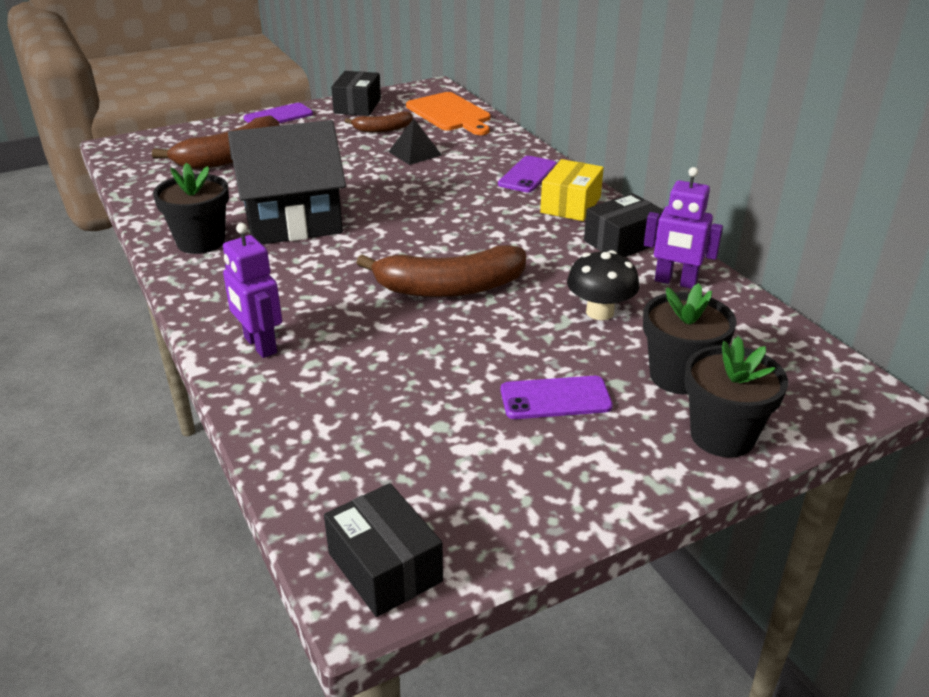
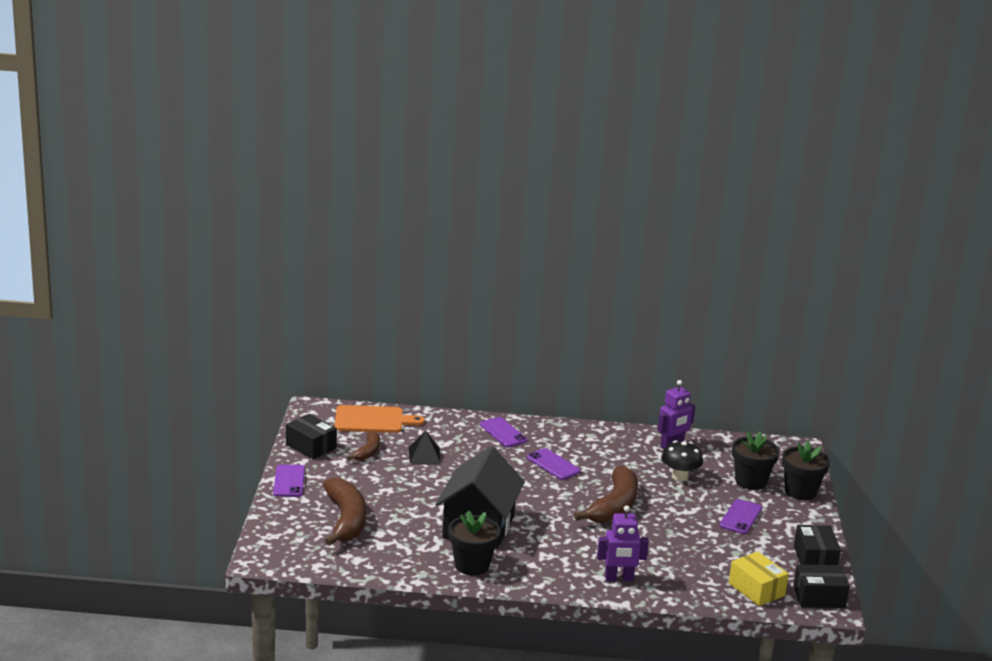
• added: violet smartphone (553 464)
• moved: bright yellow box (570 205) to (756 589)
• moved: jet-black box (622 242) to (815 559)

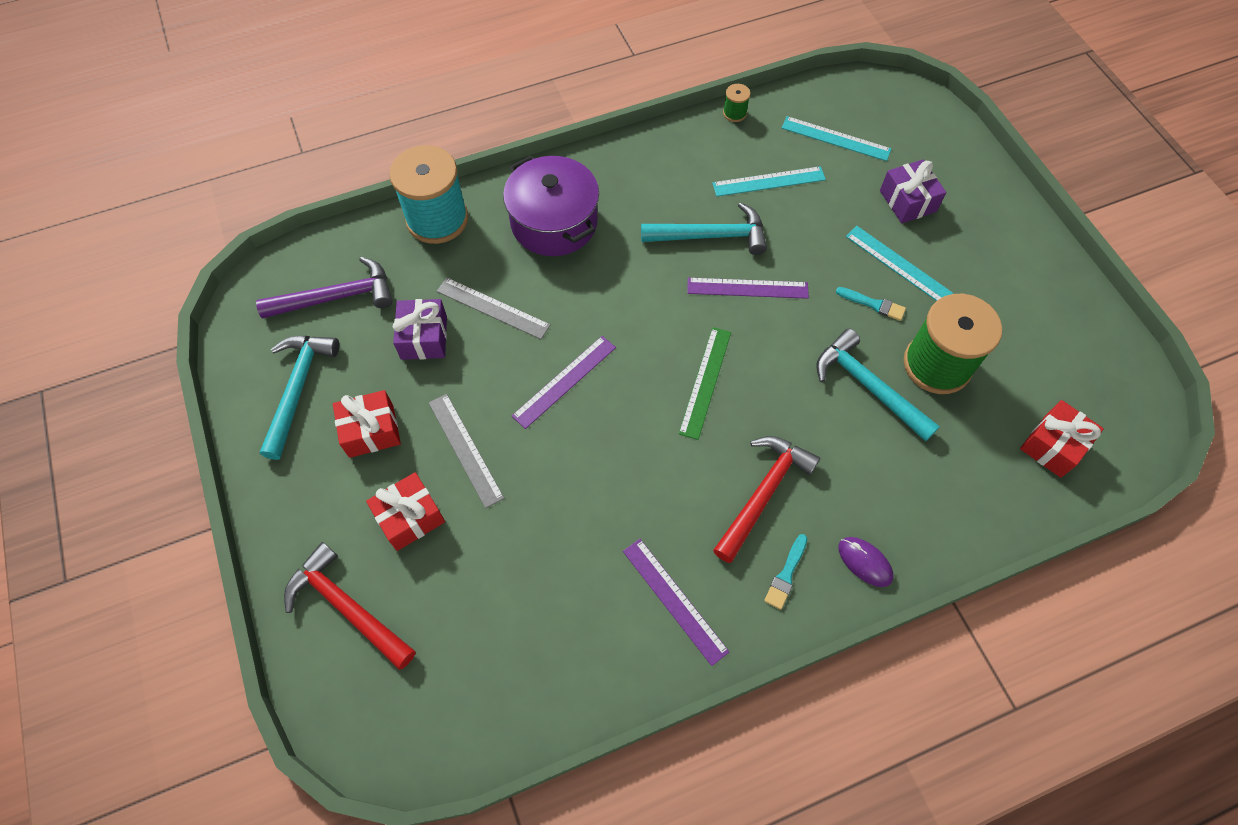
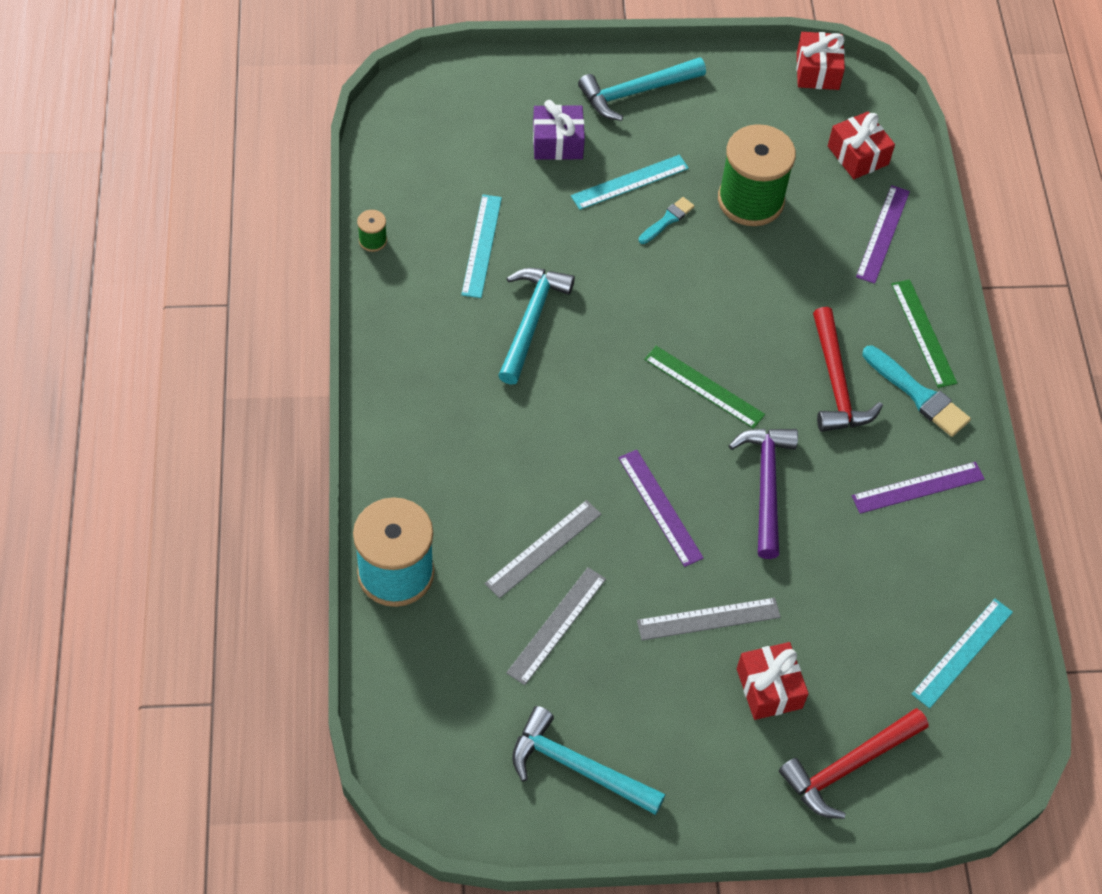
• replaced: violet present (424 337) to gray ruler (556 625)
• moved: aqua carpenter's hammer (868 387) to (636 92)
• moved: violet carpenter's hammer (336 297) to (766 486)
• moved: scarlet present (371 431) to (817 71)
• turned: scarlet carpenter's hammer (763 493) = (836 383) 150 degrees counterclockwise
• moved: violet ruler (747 288) to (883 234)
• resized: aqua paintbrush (786 574) = (918 394) x1.68
• replaced: violet computer mouse (864 562) to green ruler (923 333)
• moved: aqua ruler (835 138) to (962 652)
• removed: violet pot (554 222)

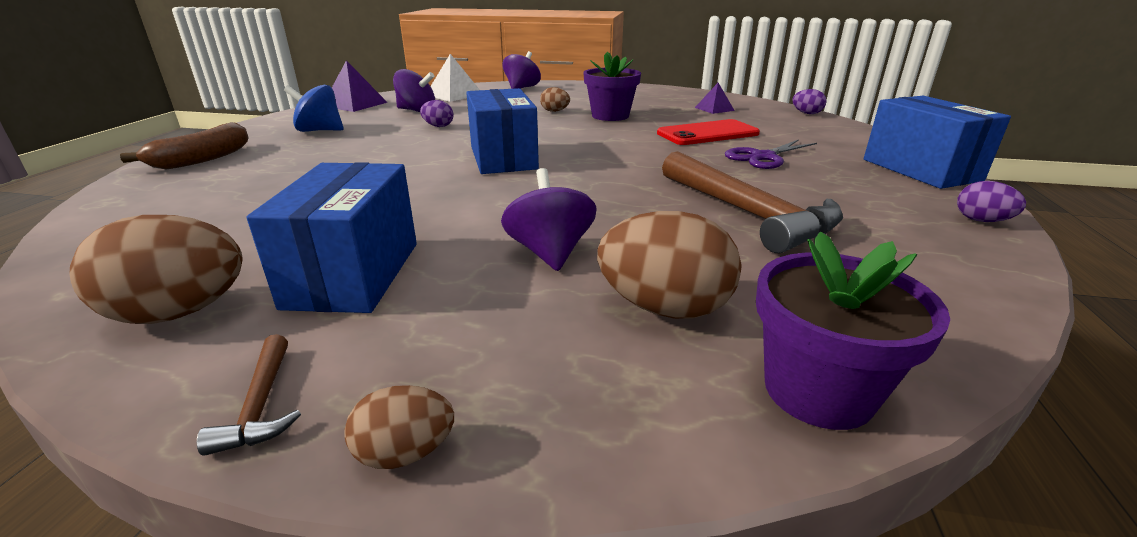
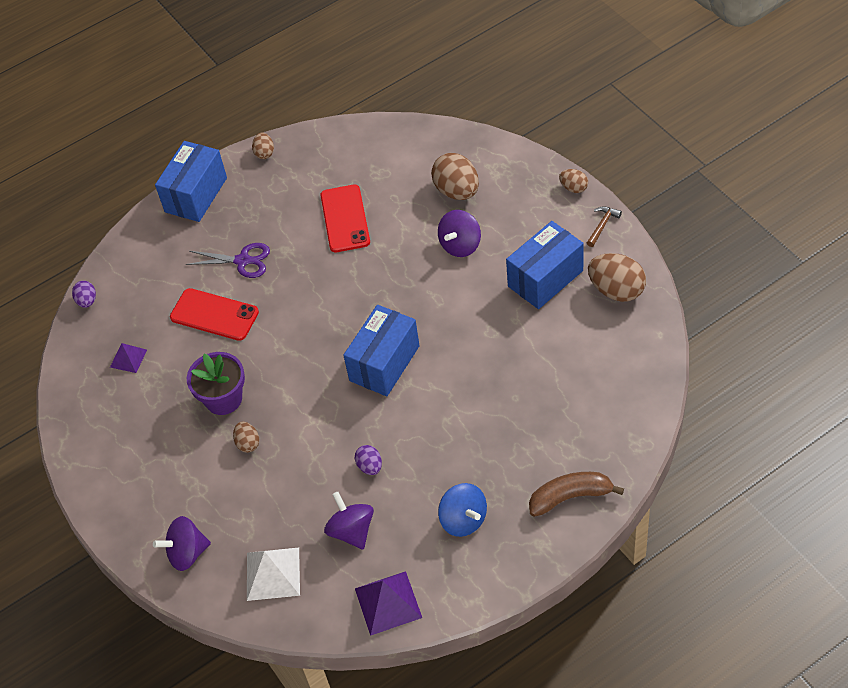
• recoloured: violet egg (981 220) to dark brown egg (264 153)
• replaced: dark brown carpenter's hammer (747 213) to scarlet smartphone (345 219)
• removed: violet plant pot (818 391)

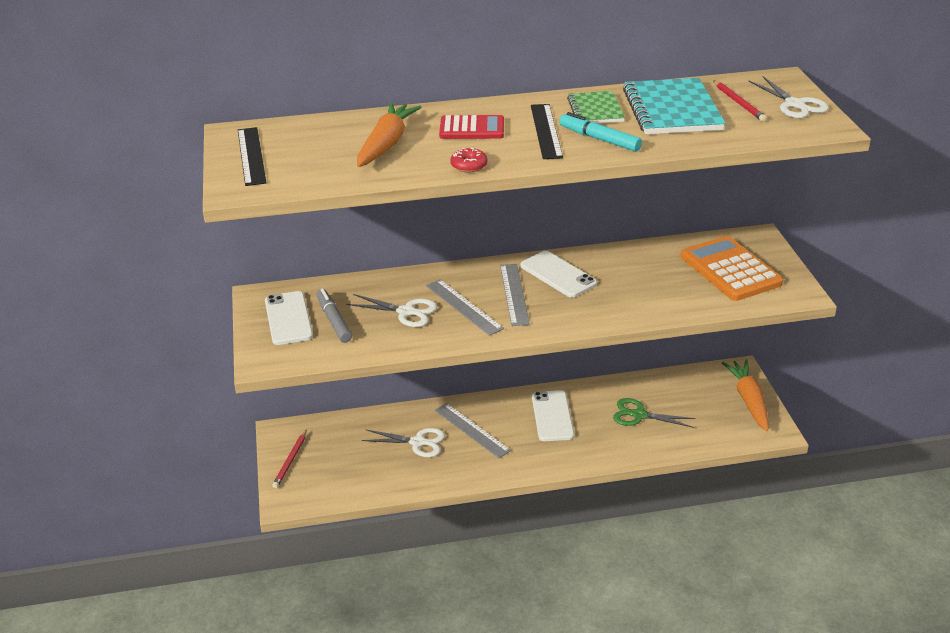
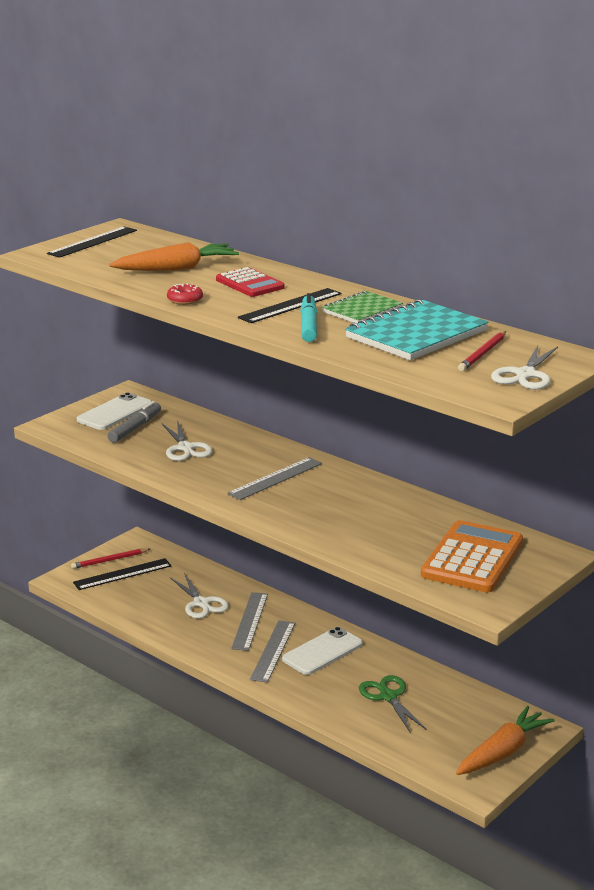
• added: jet-black ruler (122 574)
• moved: gray ruler (464 307) to (273 651)
• removed: white smartphone (558 275)

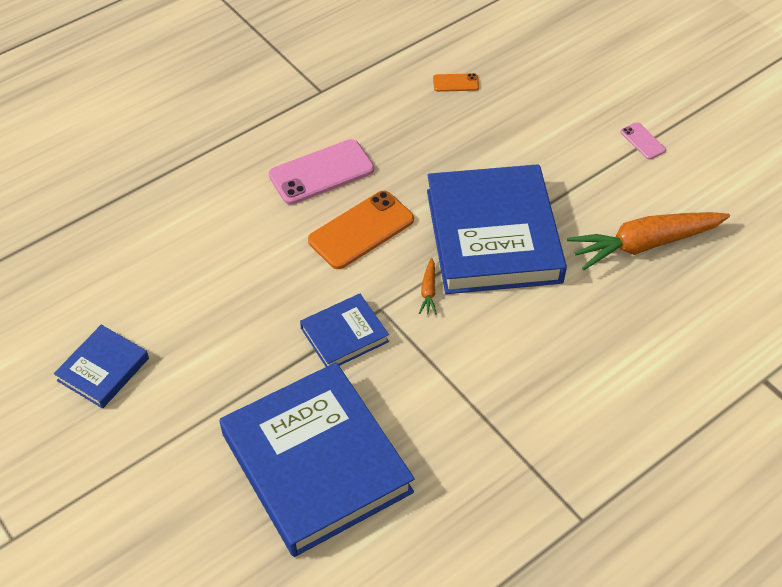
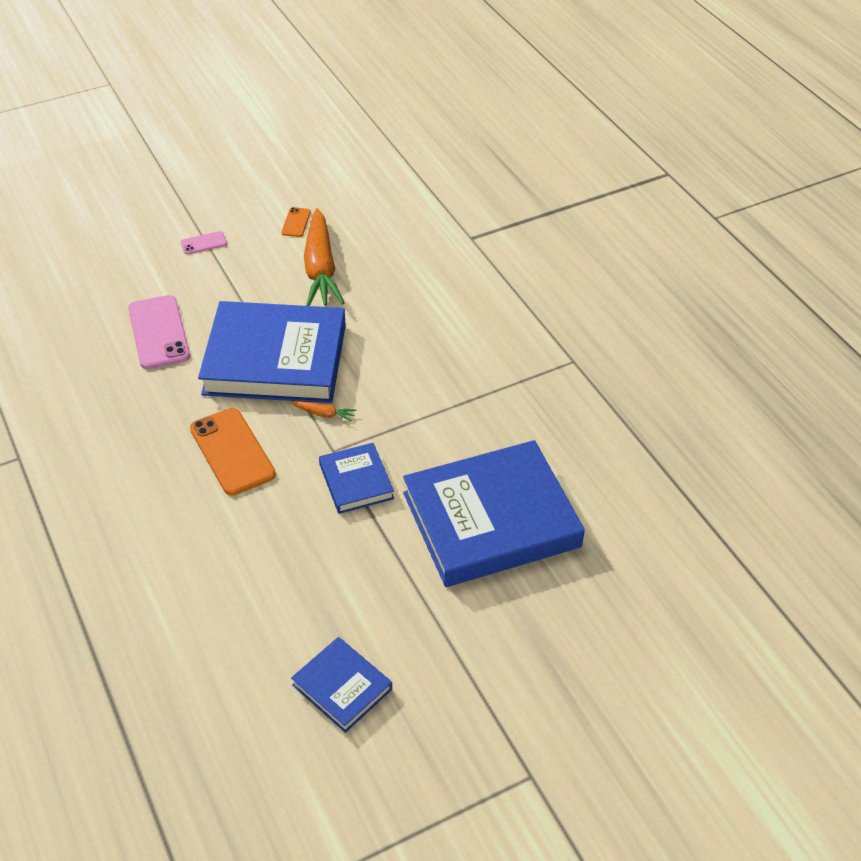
• moved: rose-pink smartphone (321 172) to (159 332)
• moved: bright orange smartphone (455 83) to (296 222)

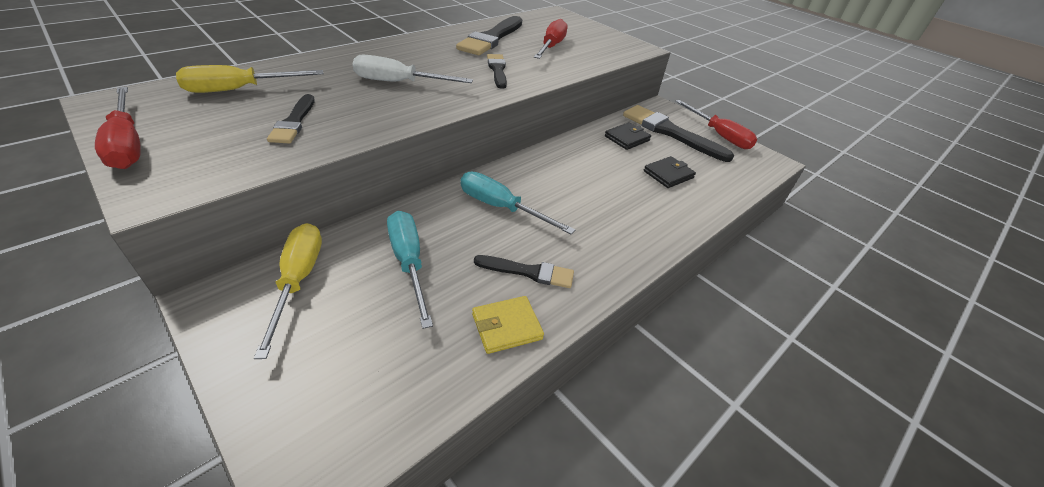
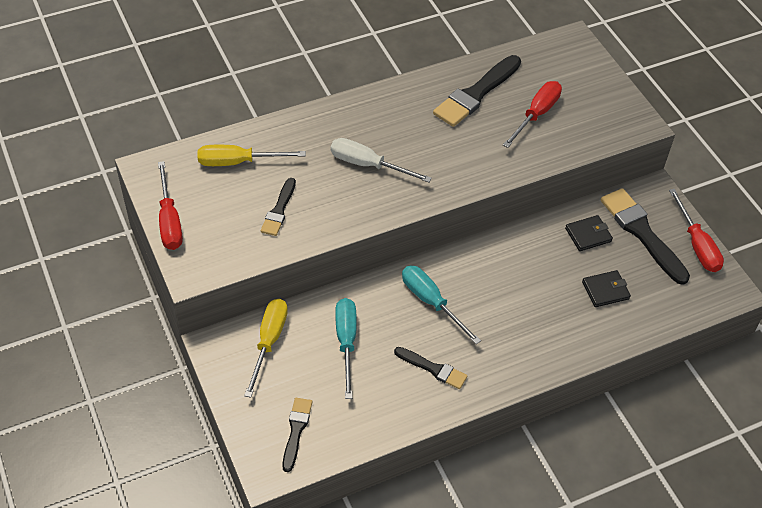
• moved: jet-black paintbrush (497 70) to (296 431)
• removed: bright yellow card wallet (506 326)

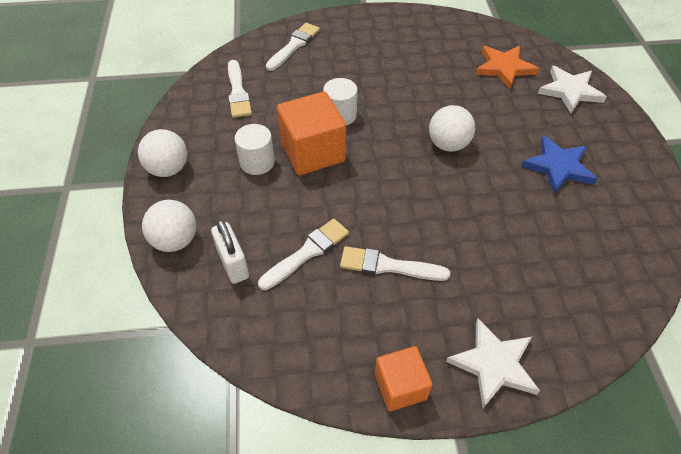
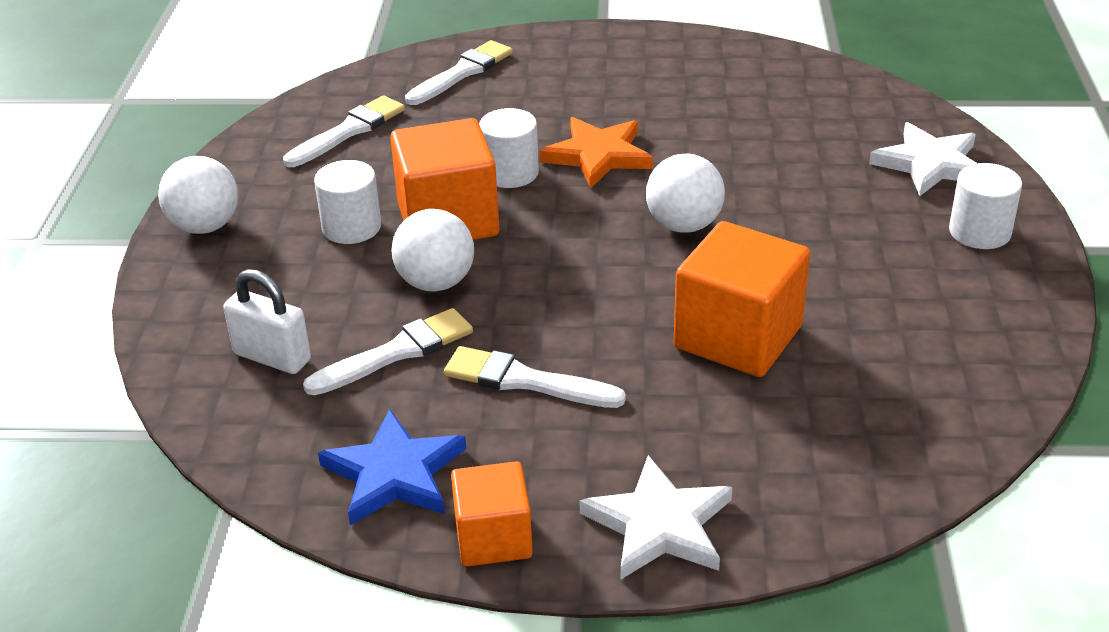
• turned: white padlock (233 264) = (272 357) 45 degrees counterclockwise
• turned: white paintbrush (238 92) = (348 131) 135 degrees counterclockwise
• moved: cobalt star shape (558 167) to (394 473)
• moved: white play ball (175 240) to (436 282)
• moved: bright orange star shape (504 68) to (598 155)
• added: bright orange block (738 337)
• added: white cylinder shape (979 232)

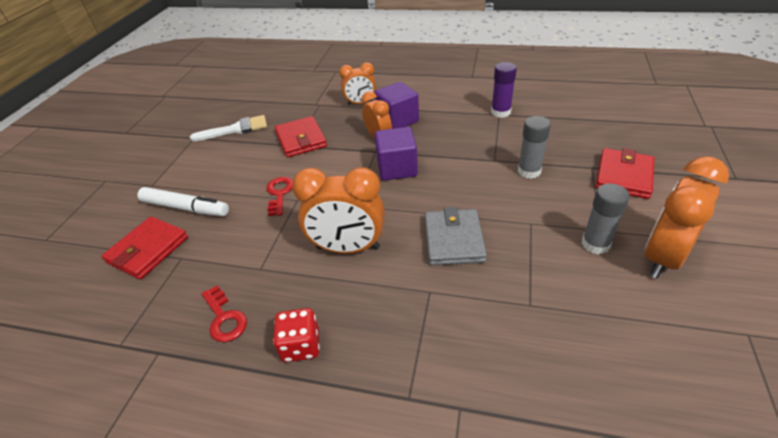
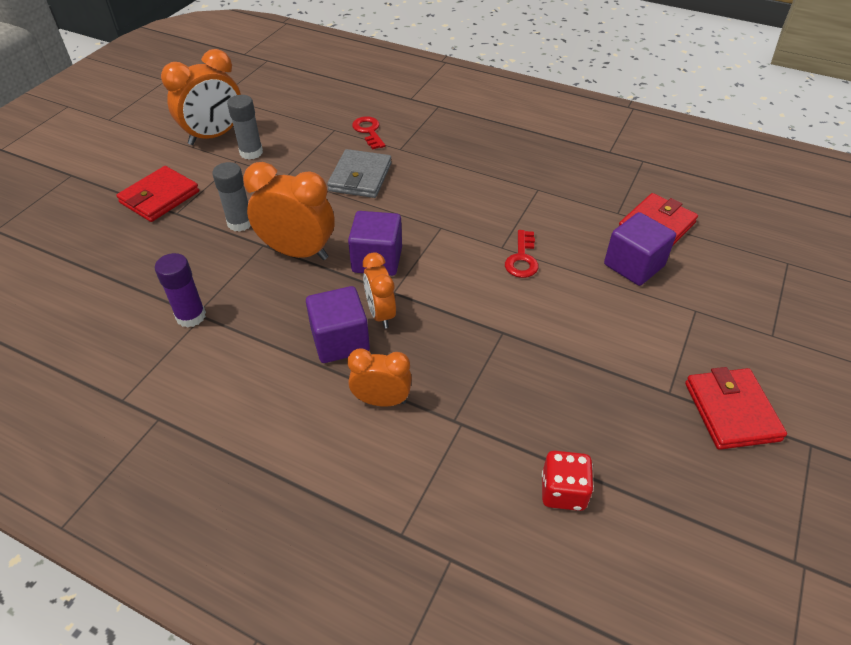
• moved: bright orange clock (348 248) to (298 252)
• moved: scarlet latchkey (224 318) to (369 131)
• moved: scarlet dice (301 346) to (563 491)
• replaced: white marker (185 208) to violet block (634 265)
• moved: scarlet card wallet (301 139) to (731 411)
• removed: white paintbrush (235 129)

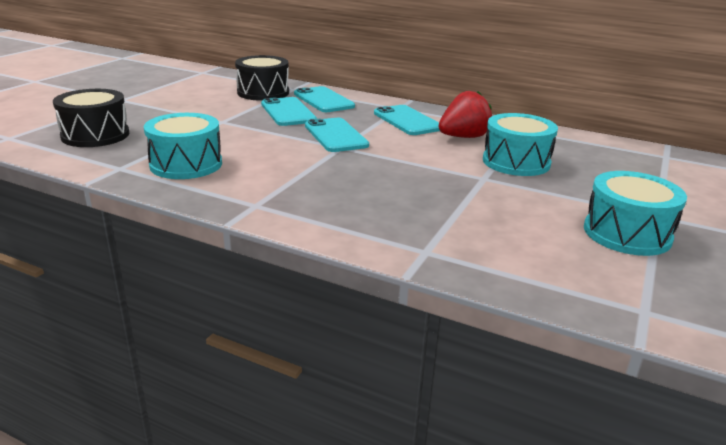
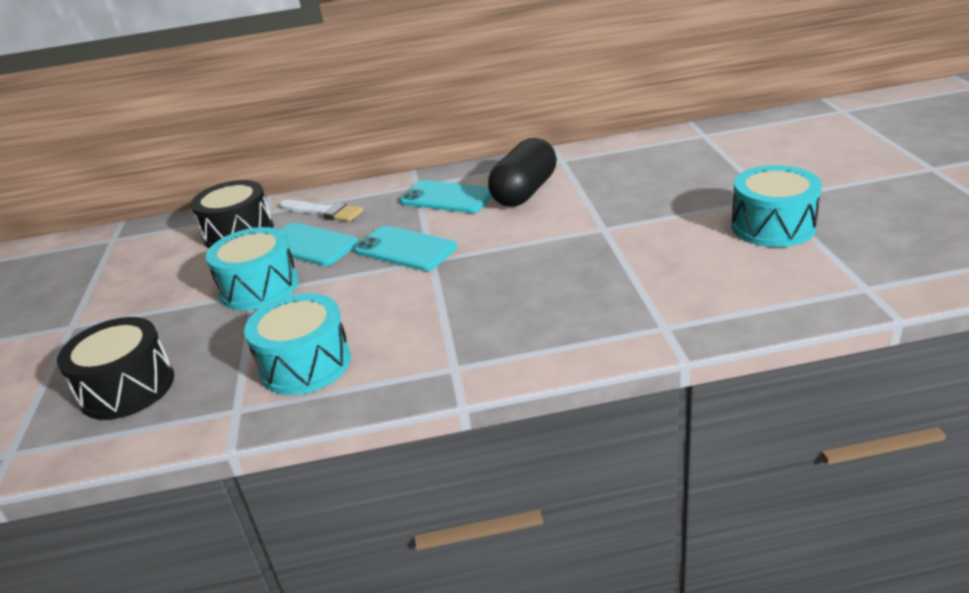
• moved: aqua toy drum (516 162) to (259 287)
• replaced: aqua smartphone (323 100) to white paintbrush (324 212)
• replaced: scarlet strawberry (463 137) to jet-black pill (525 192)

